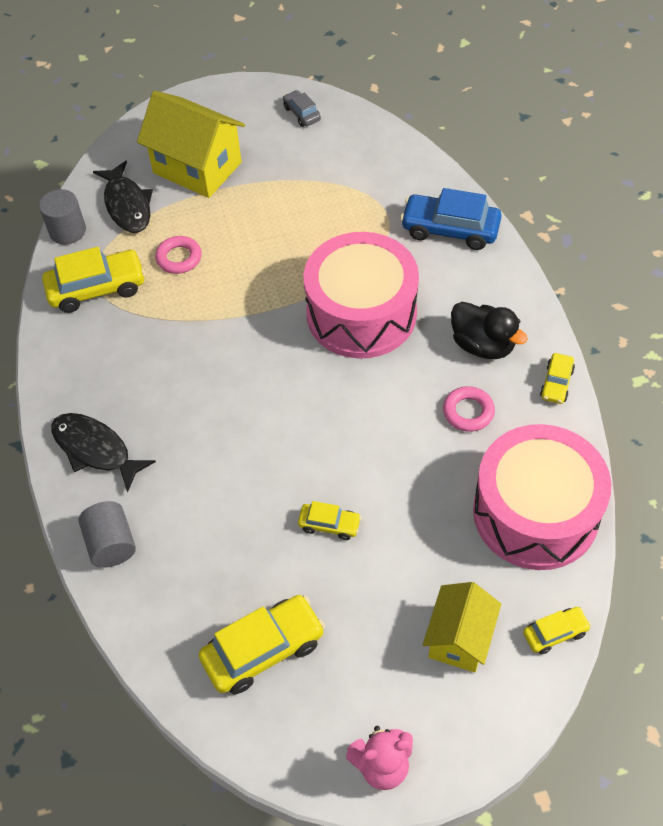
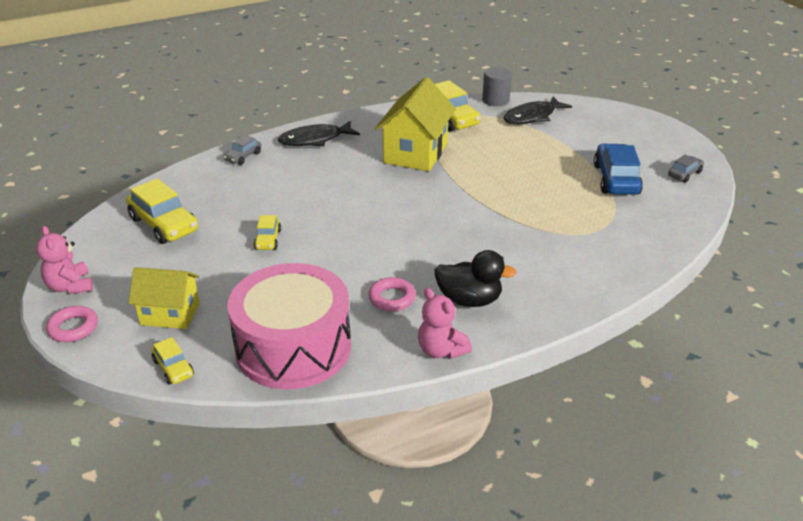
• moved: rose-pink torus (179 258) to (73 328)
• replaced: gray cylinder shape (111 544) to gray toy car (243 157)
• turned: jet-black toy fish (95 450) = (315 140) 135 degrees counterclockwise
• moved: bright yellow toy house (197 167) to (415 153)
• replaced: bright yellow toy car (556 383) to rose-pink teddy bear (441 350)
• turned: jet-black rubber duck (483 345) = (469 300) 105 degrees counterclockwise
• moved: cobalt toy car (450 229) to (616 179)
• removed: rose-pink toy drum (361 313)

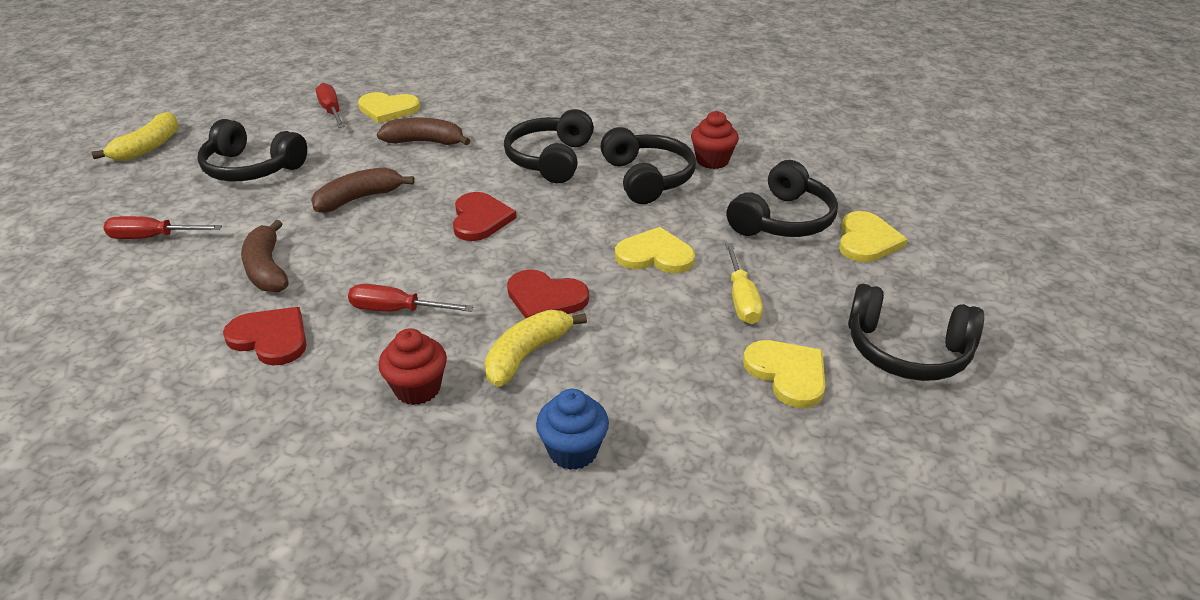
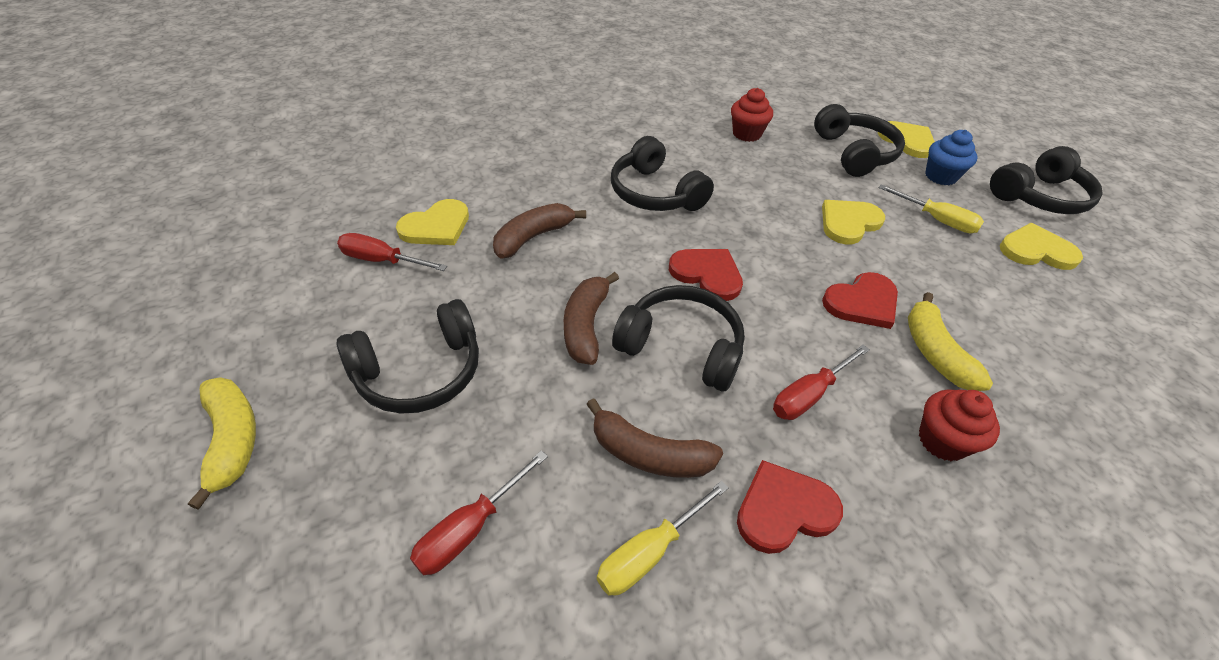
• added: bright yellow flat screwdriver (649 552)
• moved: jet-black headphones (647 178) to (681 347)
• moved: cobalt fairy cake (573 451) to (940 176)

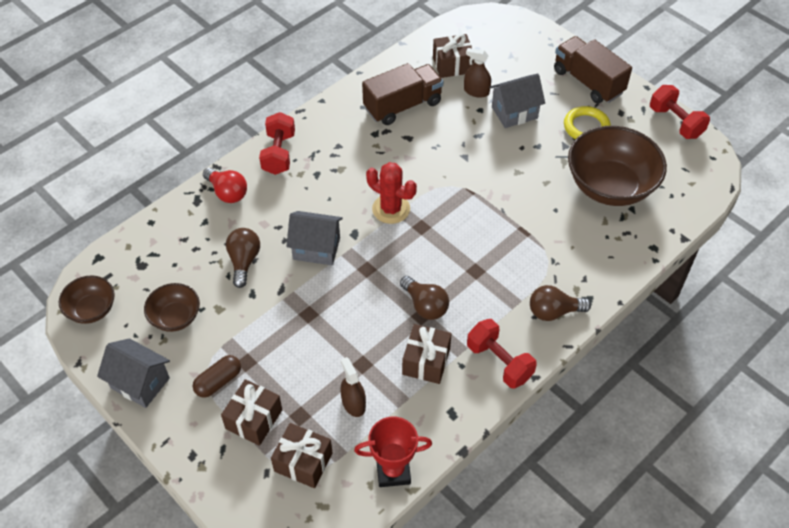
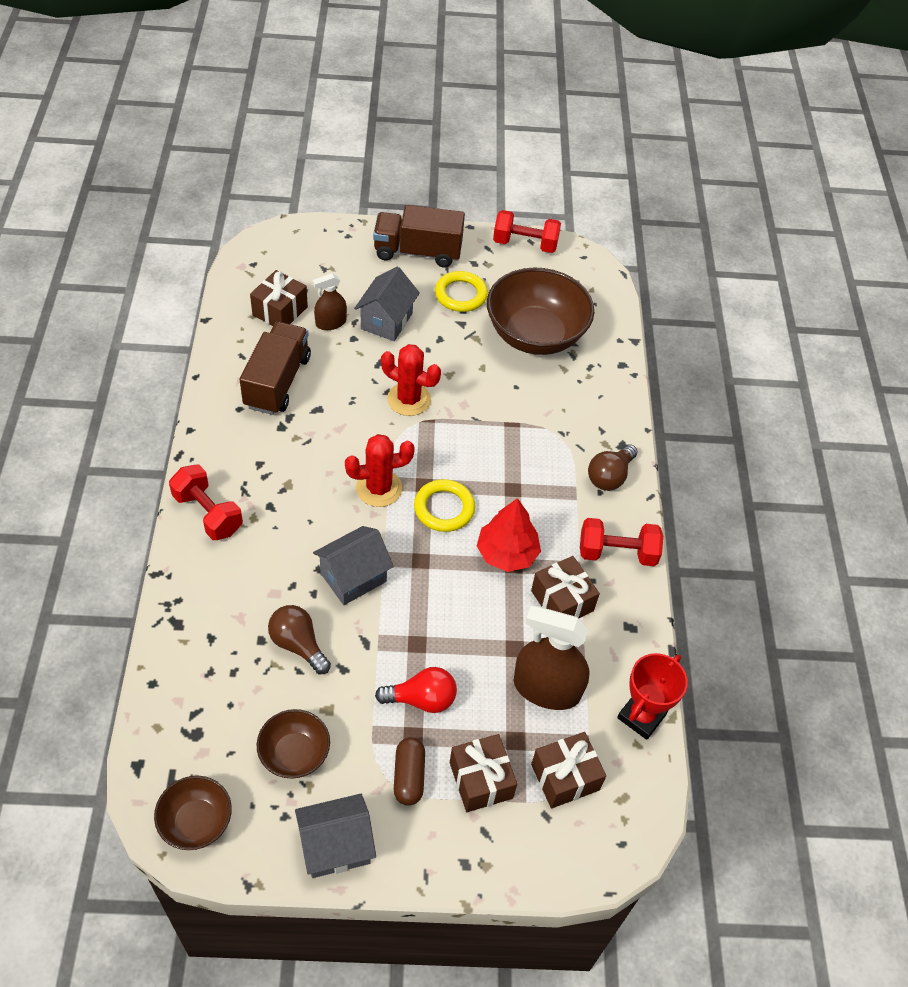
• moved: scarlet bulb (227 192) to (421 699)
• added: scarlet prickly plant (409 399)
• added: bright yellow torus (444 508)
• replaced: dark brown bulb (425 305) to scarlet tree (507 553)
• resized: dark brown spray cleaner (353 403) = (546 689) x1.78

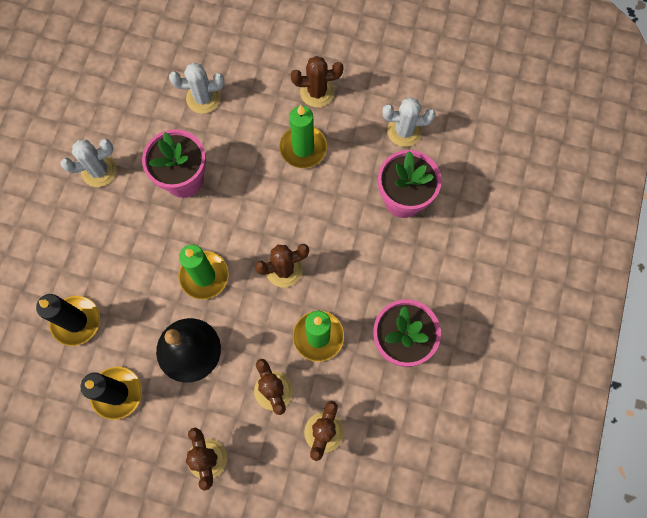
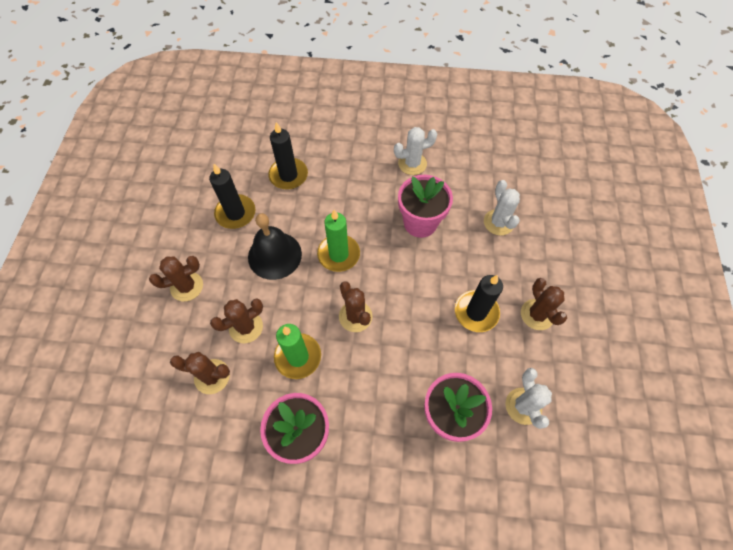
• turned: white prickly plant (99 171) = (412 163) 75 degrees counterclockwise
• recoloured: green candle (303 148) to jet-black candle (476 312)

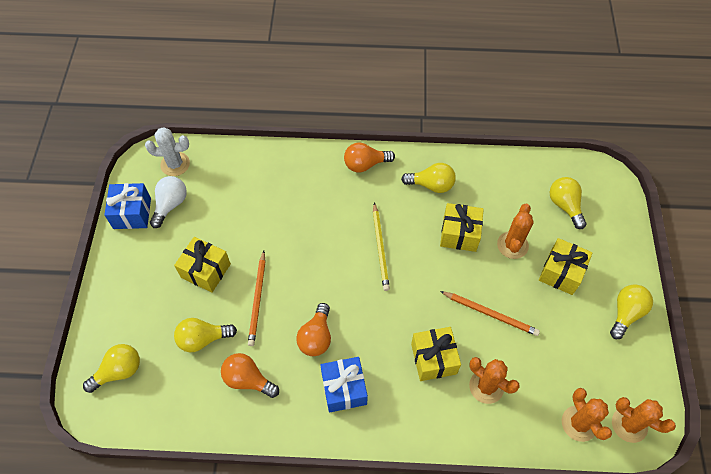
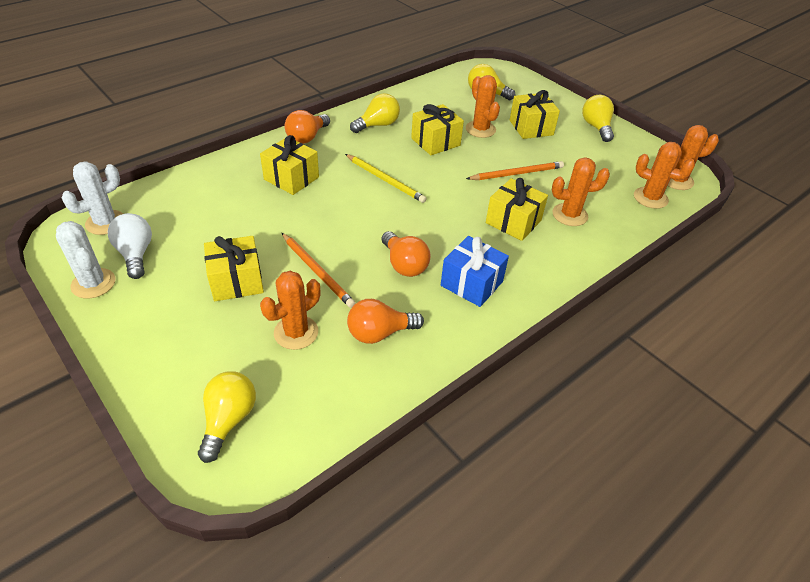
• replaced: cobalt present (132 213) to white prickly plant (93 283)
• added: bright yellow present (291 178)
• replaced: bright yellow bulb (203 339) to bright orange prickly plant (296 332)

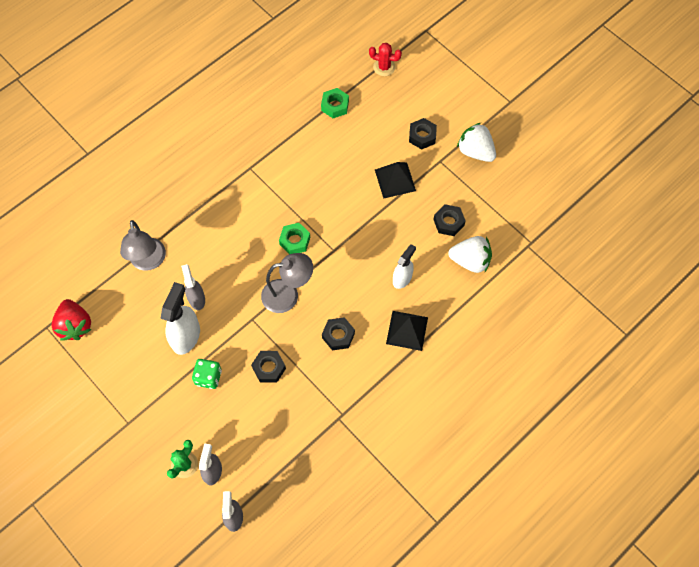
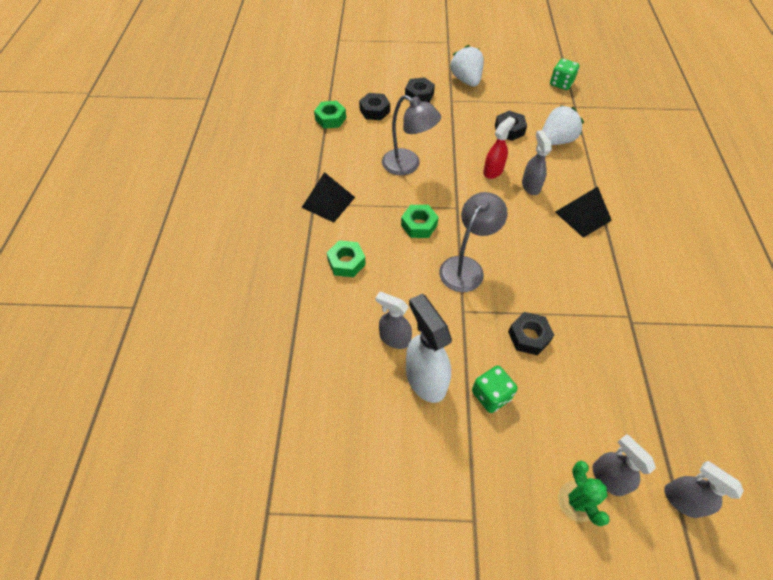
• moved: jet-black pyramid (395 180) to (328 202)
• added: green nut (346 262)
• moved: jet-black nut (338 335) to (374 111)
• moved: gray lamp (148 261) to (408 165)
• turned: white strawberry (475 151) = (466 80) 75 degrees clockwise
• added: scarlet spray cleaner (493 171)
• recoloured: white spray cleaner (402 278) to gray spray cleaner (530 186)
• added: green dice (561 84)
• removed: scarlet strawberry (75 325)
• removed: scarlet prickly plant (384 67)

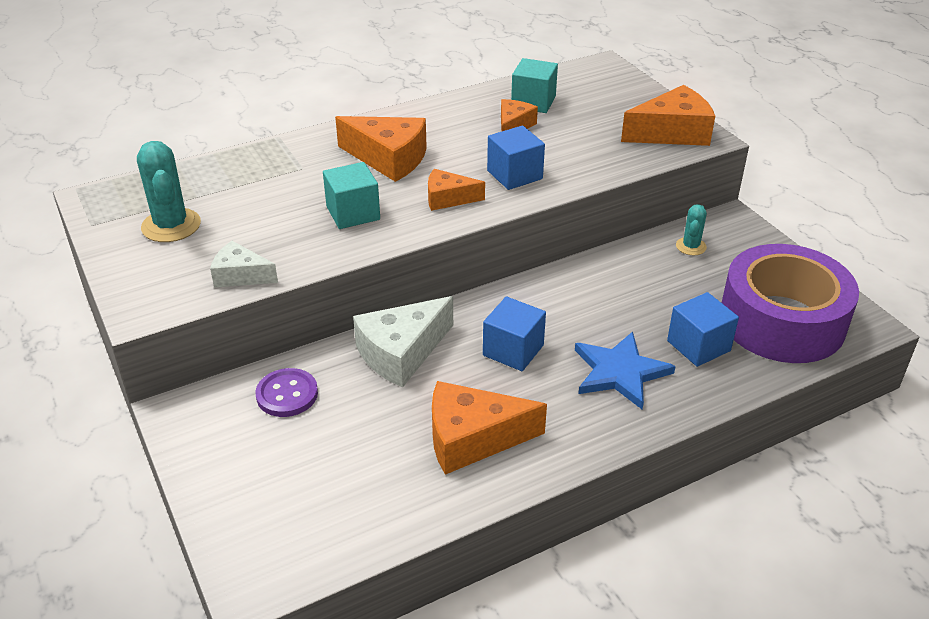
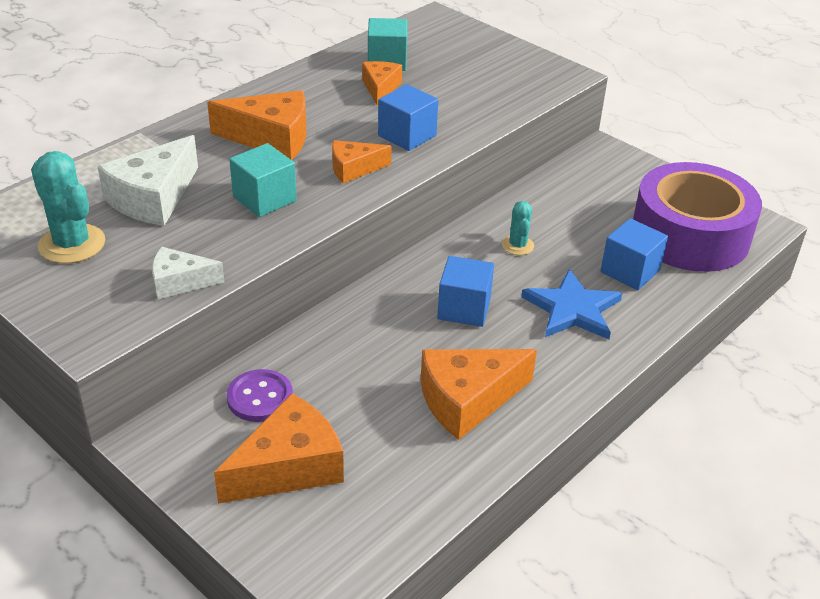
• moved: white piece of cheese (401 353) to (153 198)
• moved: bright orange piece of cheese (672 133) to (289 467)
• moved: aqua prickly plant (691 246) to (517 245)

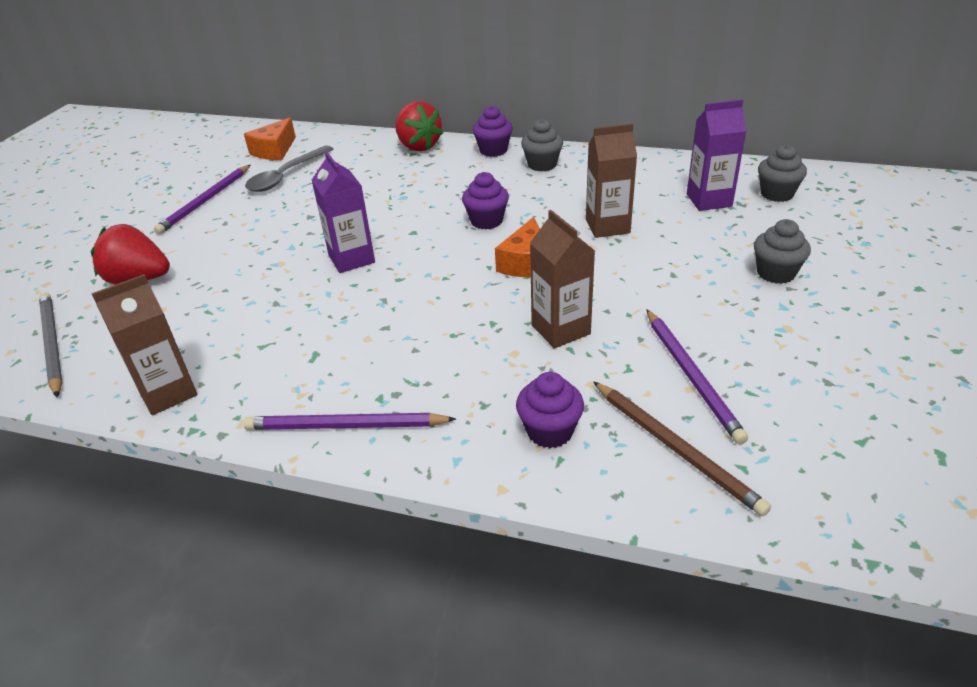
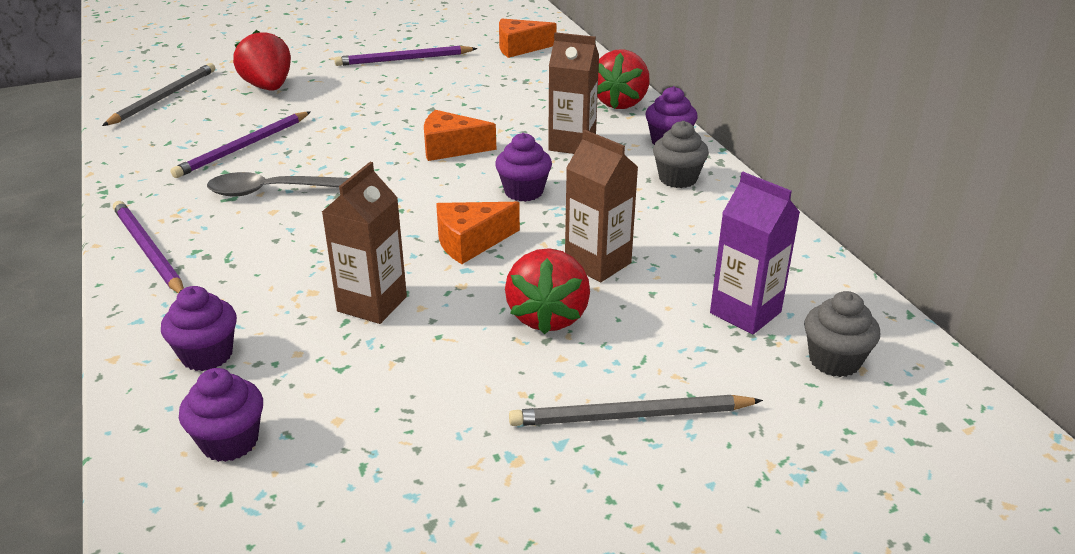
• moved: violet pencil (691 376) to (243 147)
• replaced: dark brown pencil (675 448) to violet fairy cake (230 442)
• moved: gray spoon (286 176) to (276 191)
• added: bright orange piece of cheese (451 148)
• added: scarlet strawberry (548 316)
• replaced: gray fairy cake (775 273) to gray pencil (630 416)
• moved: dark brown juice carton (168 393) to (572 144)
• removed: violet juice carton (351 259)

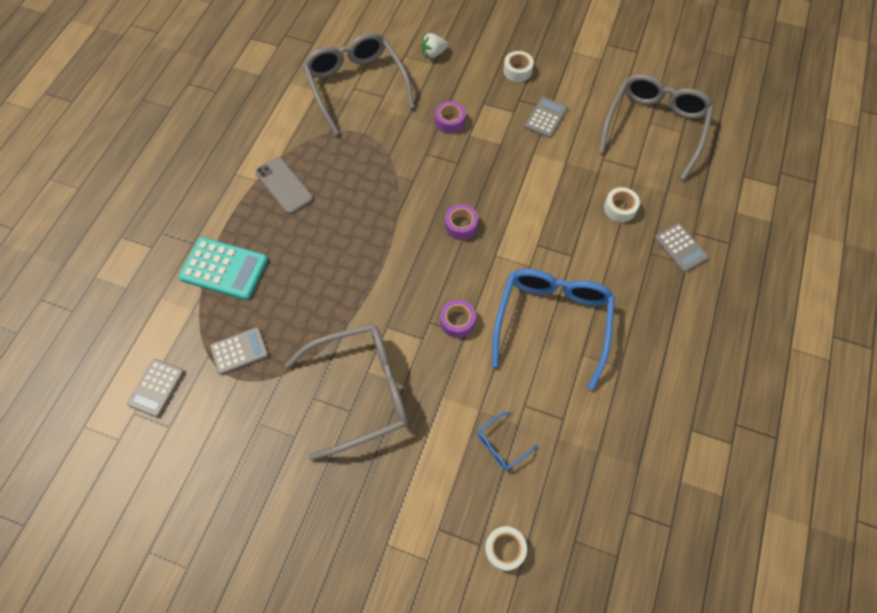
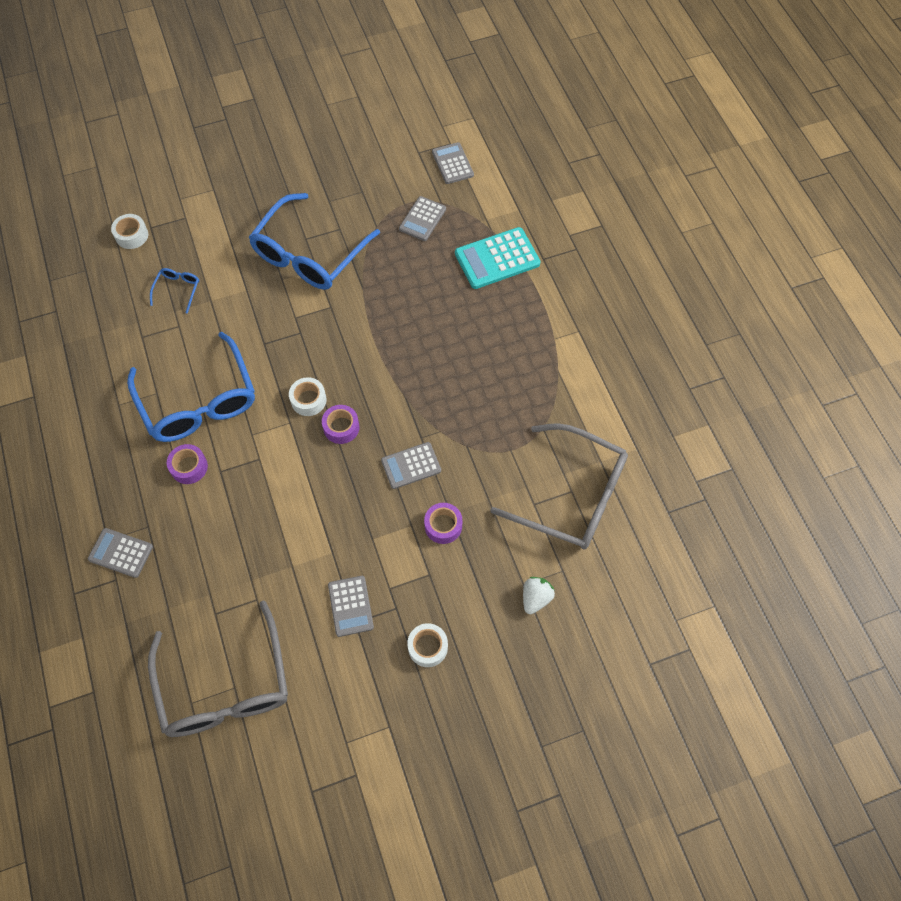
• moved: violet roll of tape (457 321) to (189 467)
• recoloured: gray spectacles (361 391) to cobalt spectacles (309 254)
• moved: white roll of tape (620 208) to (308 400)
• added: gray pocket calculator (411 465)
• removed: gray smartphone (284 185)

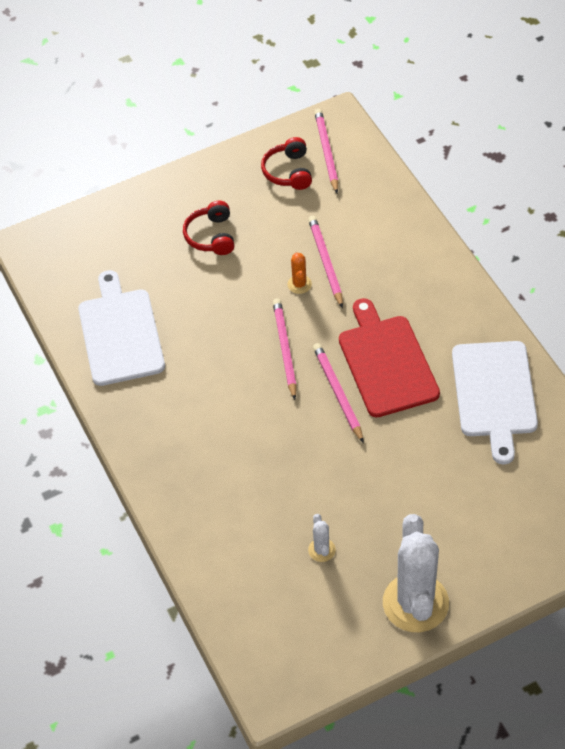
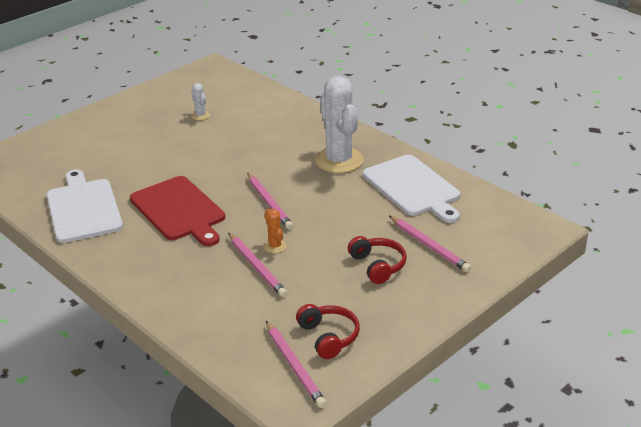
• moved: white prickly plant (415 603) to (339 160)
• moved: rose-pink pencil (338 393) to (428 246)

